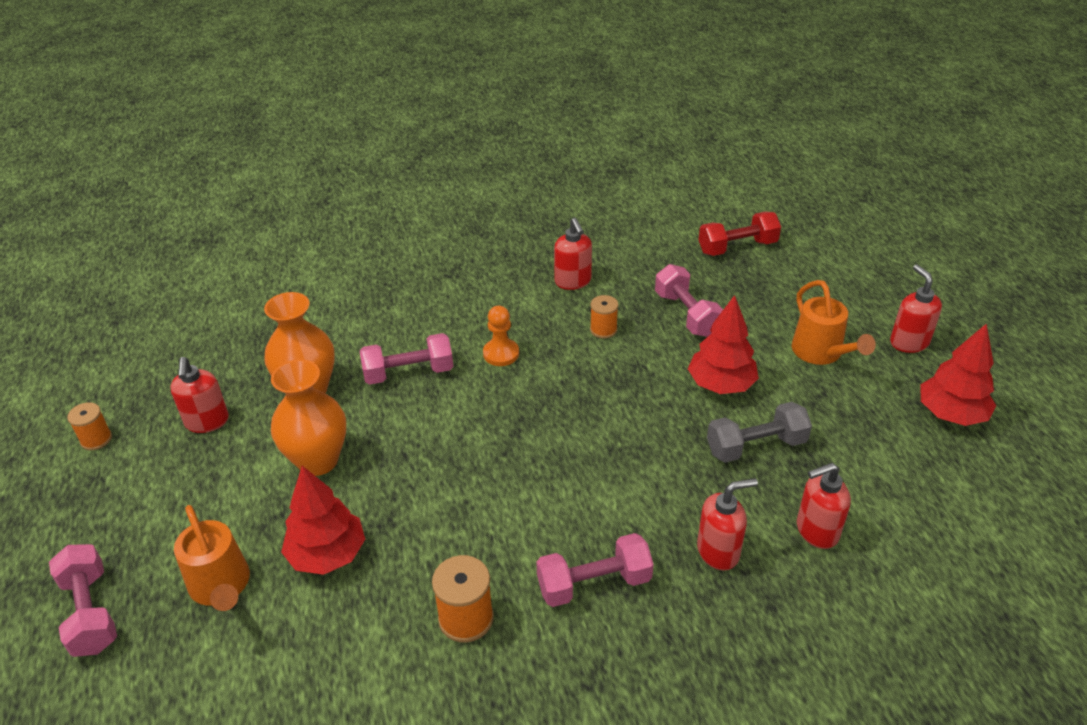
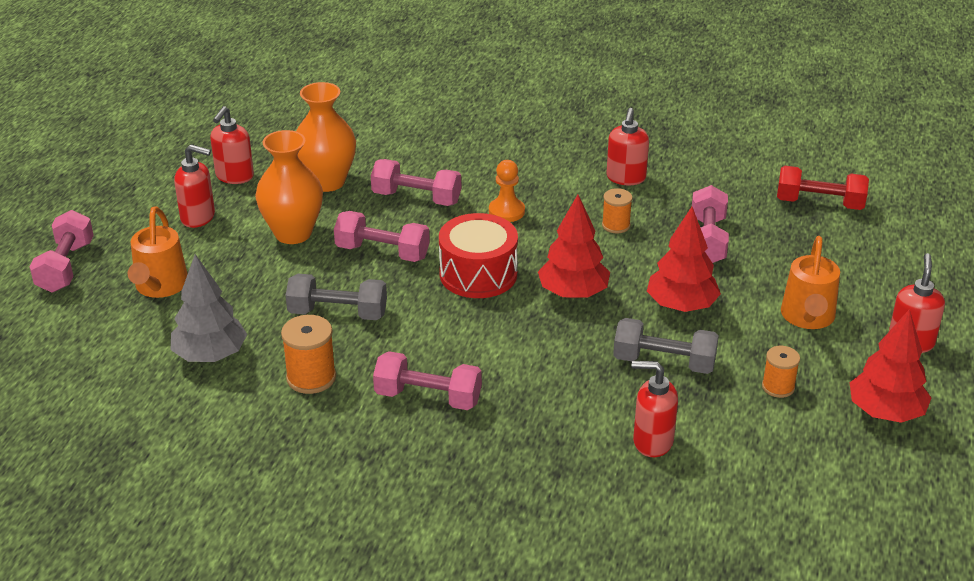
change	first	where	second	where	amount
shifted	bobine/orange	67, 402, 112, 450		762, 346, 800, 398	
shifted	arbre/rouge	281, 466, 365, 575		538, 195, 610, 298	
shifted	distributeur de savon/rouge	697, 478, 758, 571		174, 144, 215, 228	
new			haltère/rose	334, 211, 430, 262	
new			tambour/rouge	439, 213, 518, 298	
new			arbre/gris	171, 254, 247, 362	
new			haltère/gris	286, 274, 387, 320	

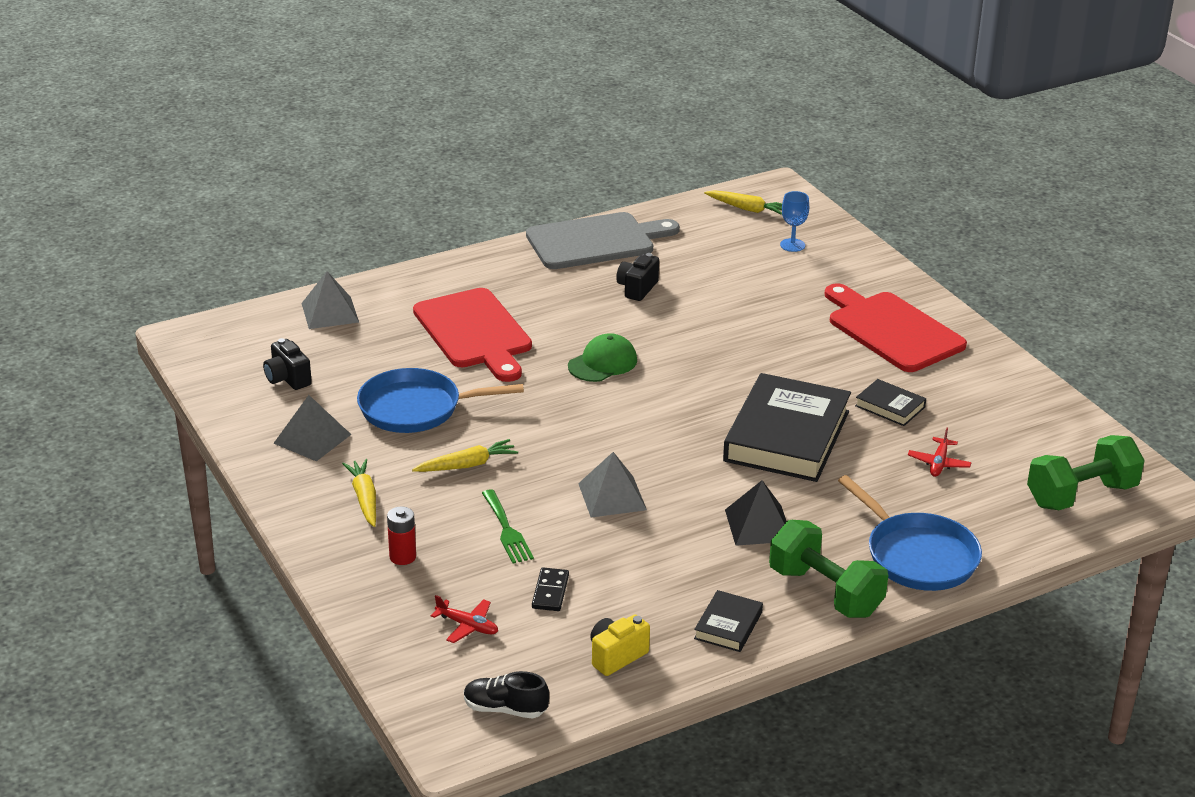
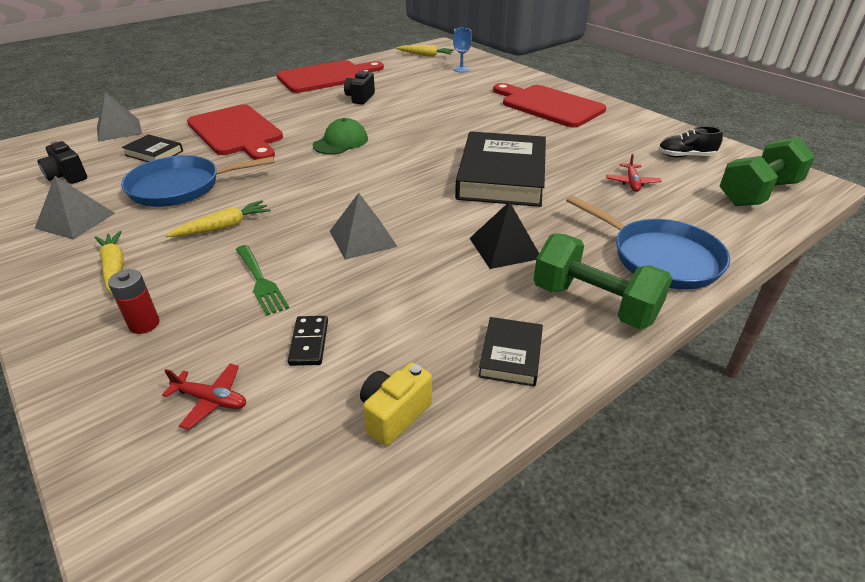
change	first	where	second	where	amount
repainted	planche à découper/gris	526, 212, 680, 269	planche à découper/rouge	277, 60, 384, 93	
shifted	livre/noir	855, 379, 926, 426		122, 134, 183, 162	
shifted	chaussure/noir	464, 671, 549, 719		658, 126, 723, 157	

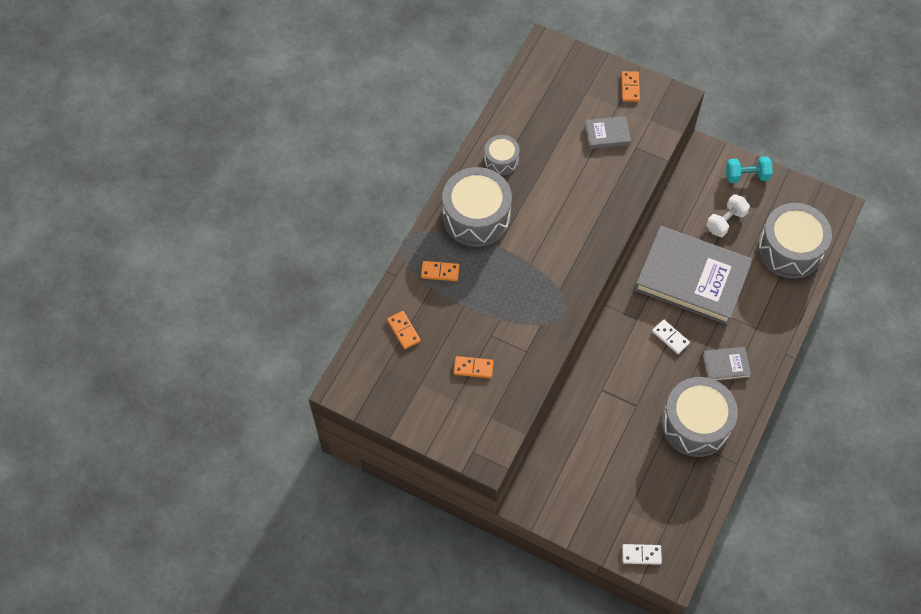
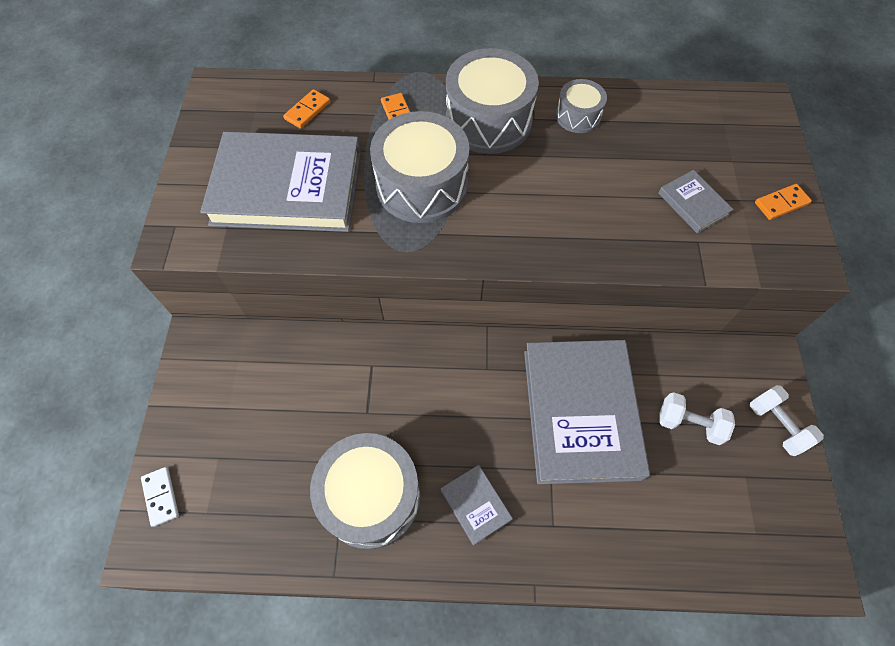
change	first	where	second	where	amount
repainted	haltère/turquoise	726, 156, 773, 183	haltère/blanc	750, 385, 824, 456	
shifted	tambour/gris	758, 203, 832, 279		370, 111, 469, 223	
gone	domino/blanc	652, 320, 690, 354			
swapped	domino/orange	454, 356, 494, 378	livre/gris	200, 132, 361, 232	

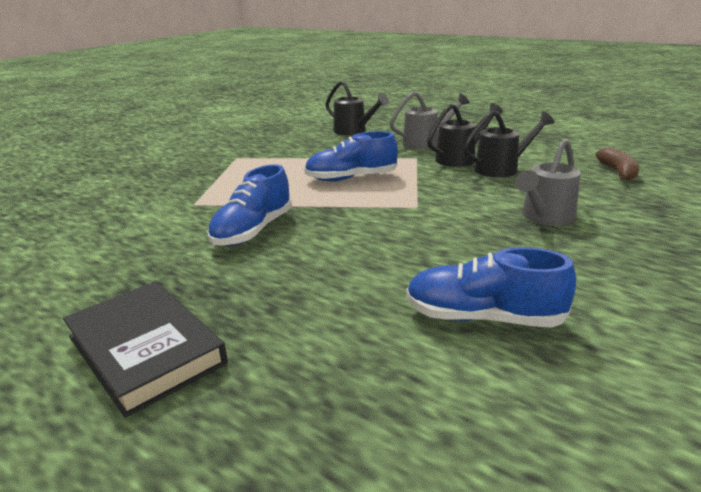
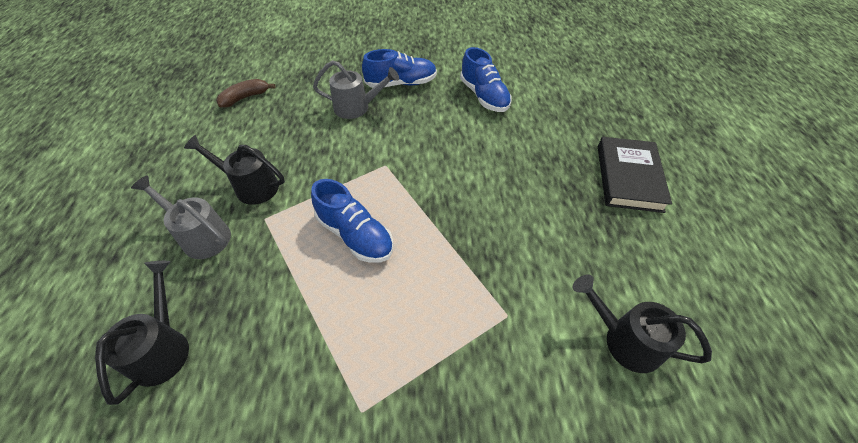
change	first	where	second	where	amount
shifted	arrosoir/noir	463, 111, 555, 178		573, 274, 712, 373	
shifted	chaussure/bleu	208, 164, 292, 246		362, 49, 437, 88	

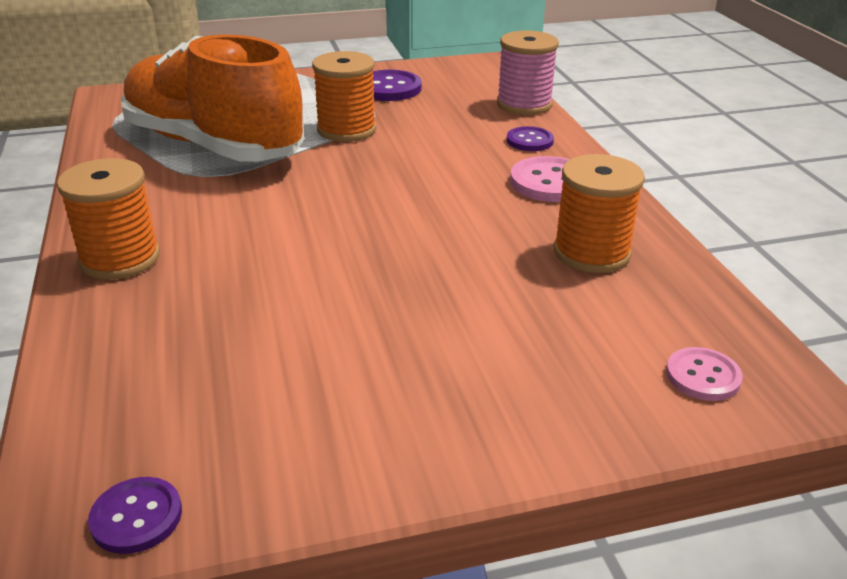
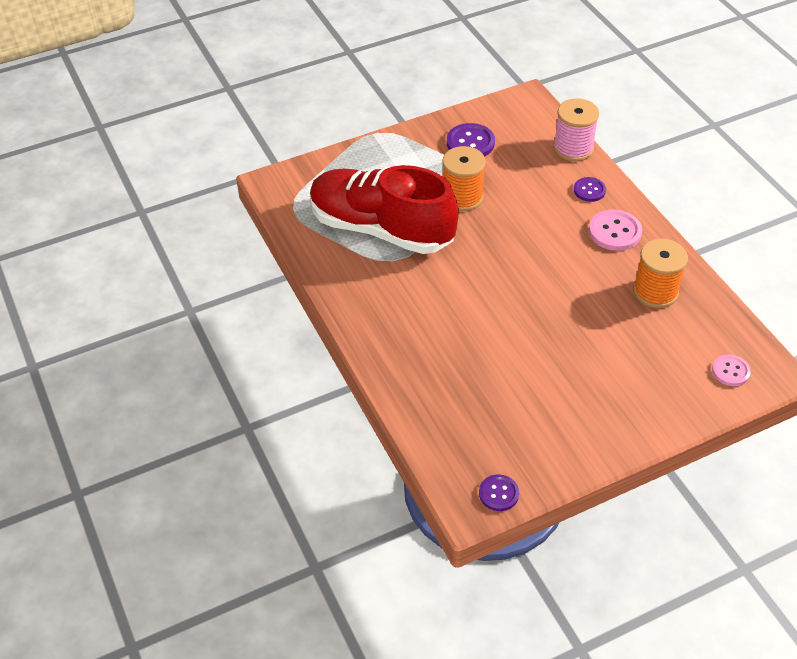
change	first	where	second	where	amount
repainted	chaussure/orange	121, 35, 305, 162	chaussure/rouge	310, 165, 459, 254	
gone	bobine/orange	57, 158, 160, 280			

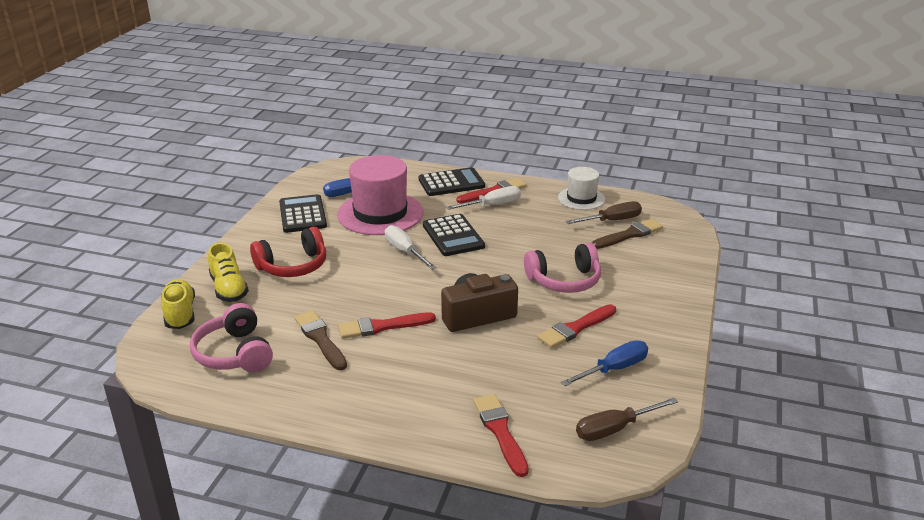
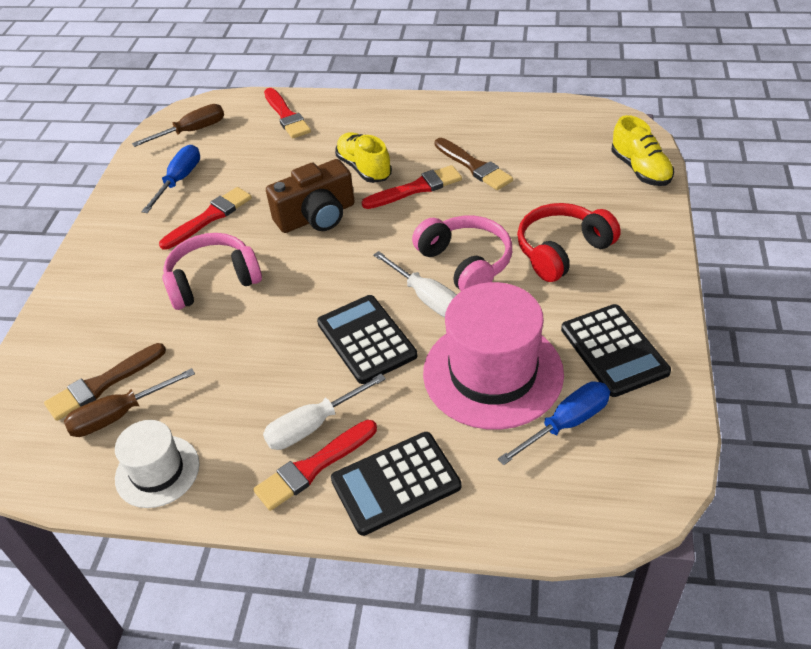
change	first	where	second	where	amount
shifted	chaussure/jaune	208, 243, 249, 302		335, 133, 392, 183	
shifted	casque audio/rose	190, 303, 273, 372		412, 216, 512, 291	
rotated	tournevis/bleu	561, 340, 648, 386		141, 145, 200, 213	150 degrees clockwise

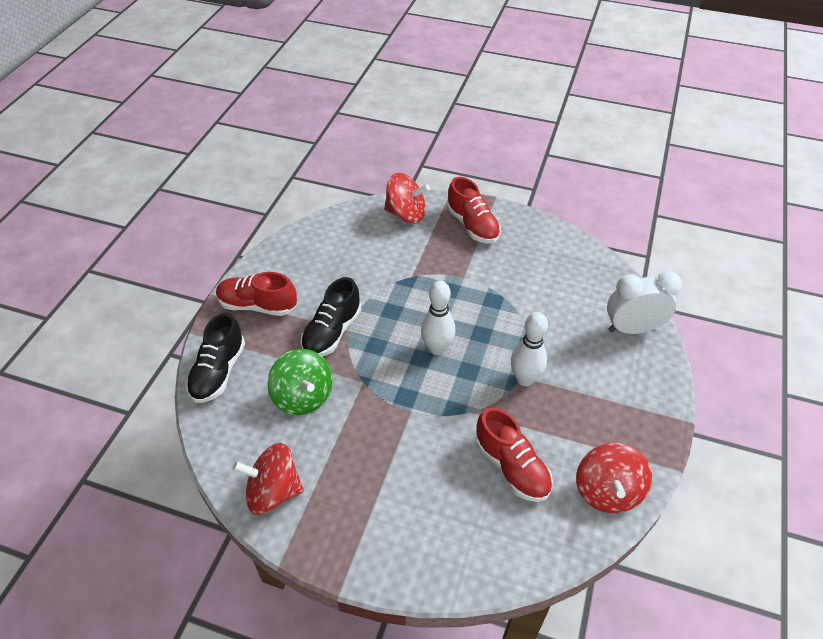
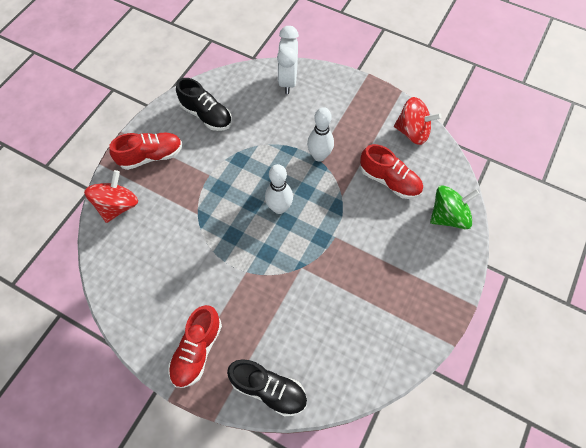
change	first	where	second	where	amount
shifted	chaussure/noir	300, 277, 361, 356		176, 78, 232, 131	
shifted	toupie/vert	267, 349, 333, 415		430, 185, 480, 229	
rotated	chaussure/rouge	475, 407, 553, 502		360, 144, 423, 199	60 degrees clockwise
gone	toupie/rouge	233, 443, 304, 515			

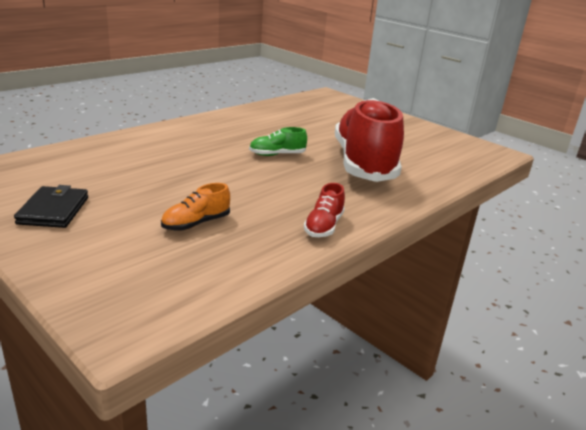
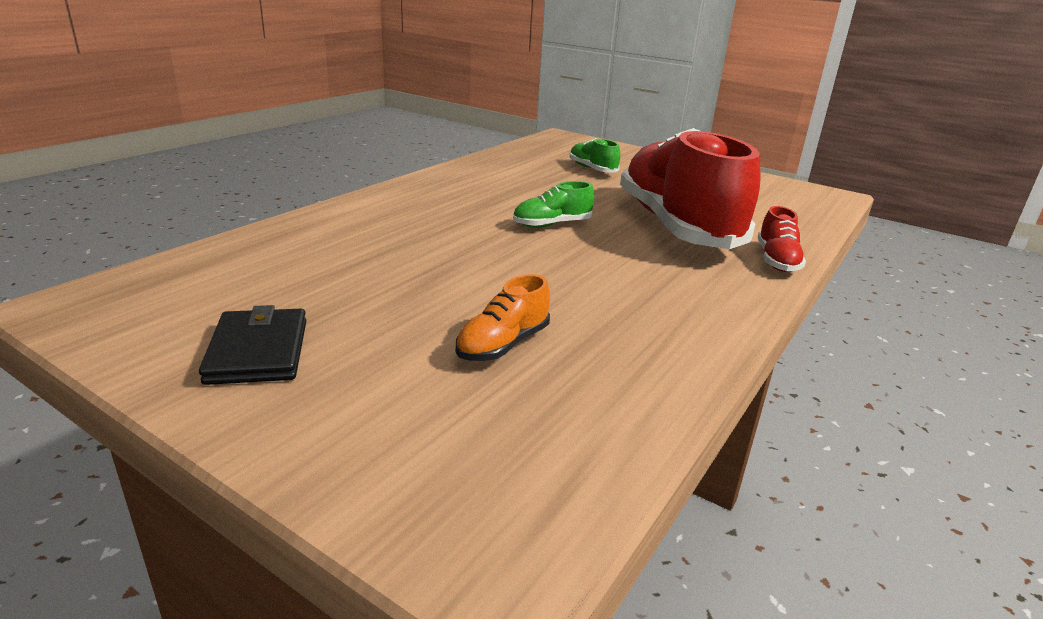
change	first	where	second	where	amount
shifted	chaussure/rouge	304, 183, 345, 237		758, 206, 806, 272	
new			chaussure/vert	569, 138, 620, 173	

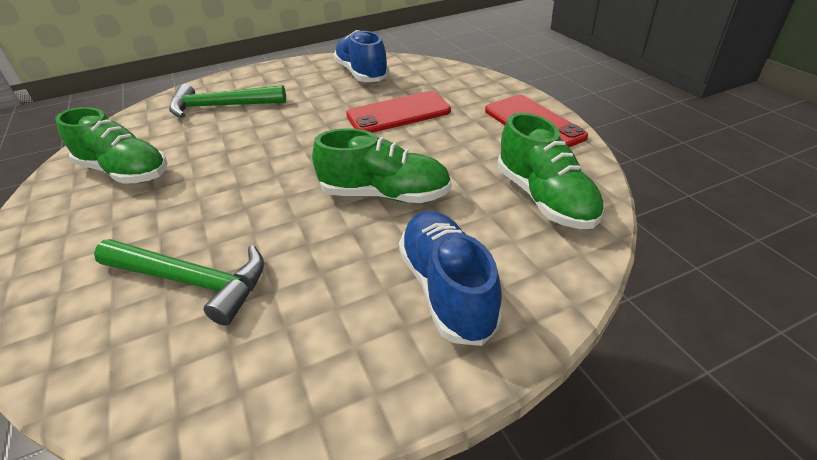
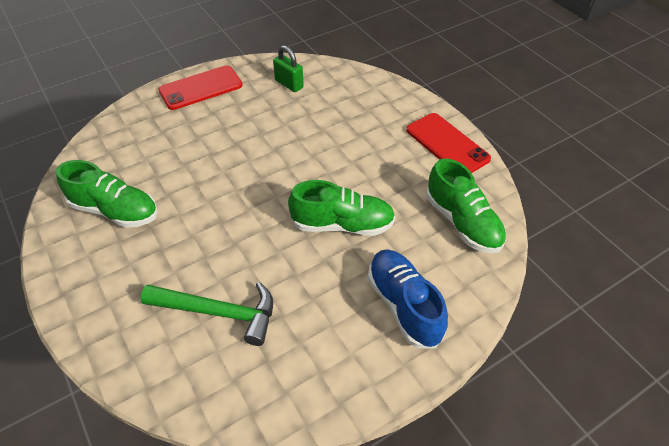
change	first	where	second	where	amount
swapped	chaussure/bleu	333, 30, 390, 82	cadenas/vert	273, 45, 304, 92	
gone	marteau/vert	169, 84, 286, 118			
shifted	téléphone/rouge	346, 91, 451, 133		158, 65, 242, 110	

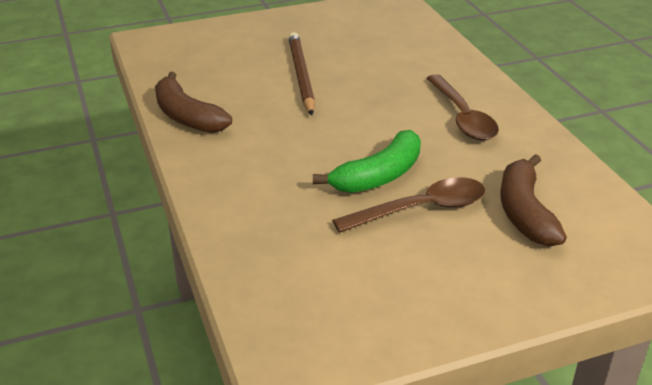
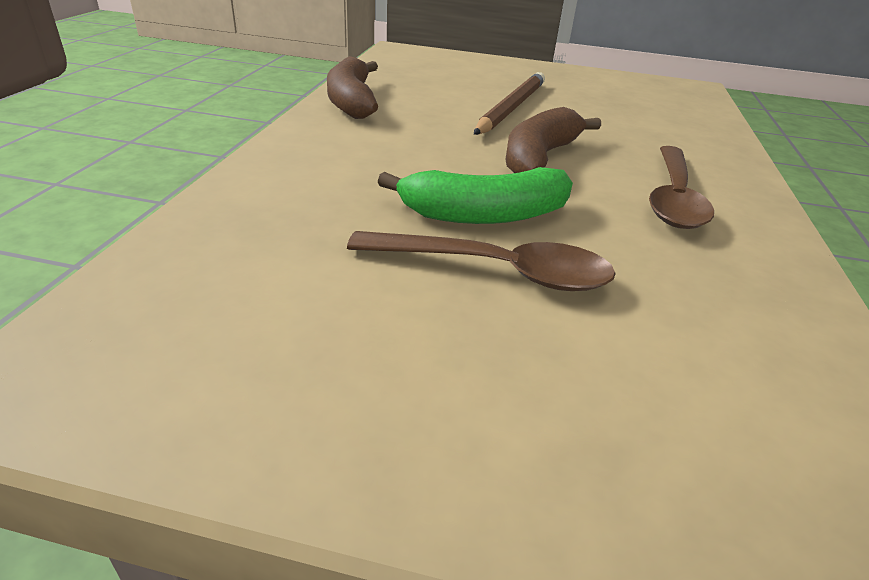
change	first	where	second	where	amount
shifted	banane/marron	500, 154, 567, 247		505, 107, 601, 173	

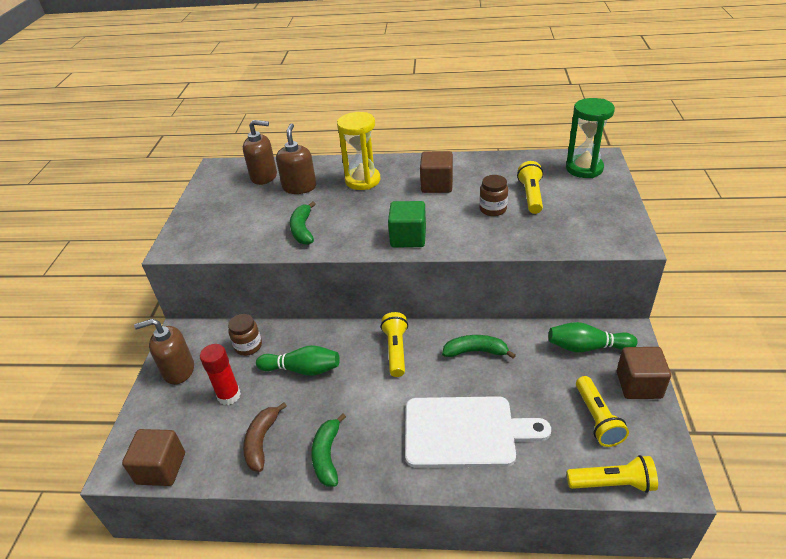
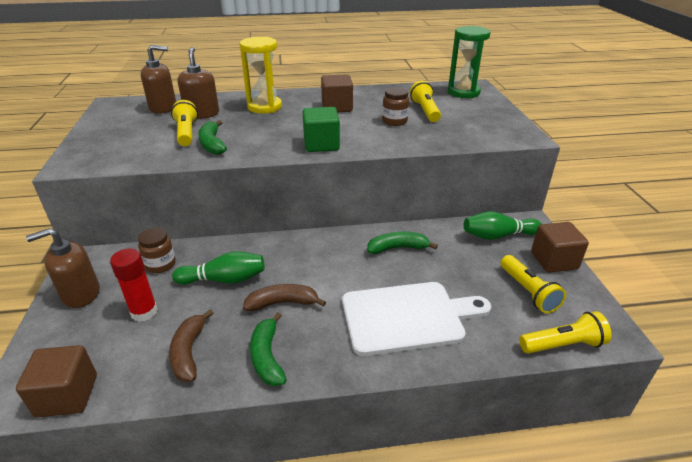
change	first	where	second	where	amount
shifted	lampe de poche/jaune	381, 312, 408, 377		171, 100, 198, 146	
new			banane/marron	243, 284, 326, 311	

